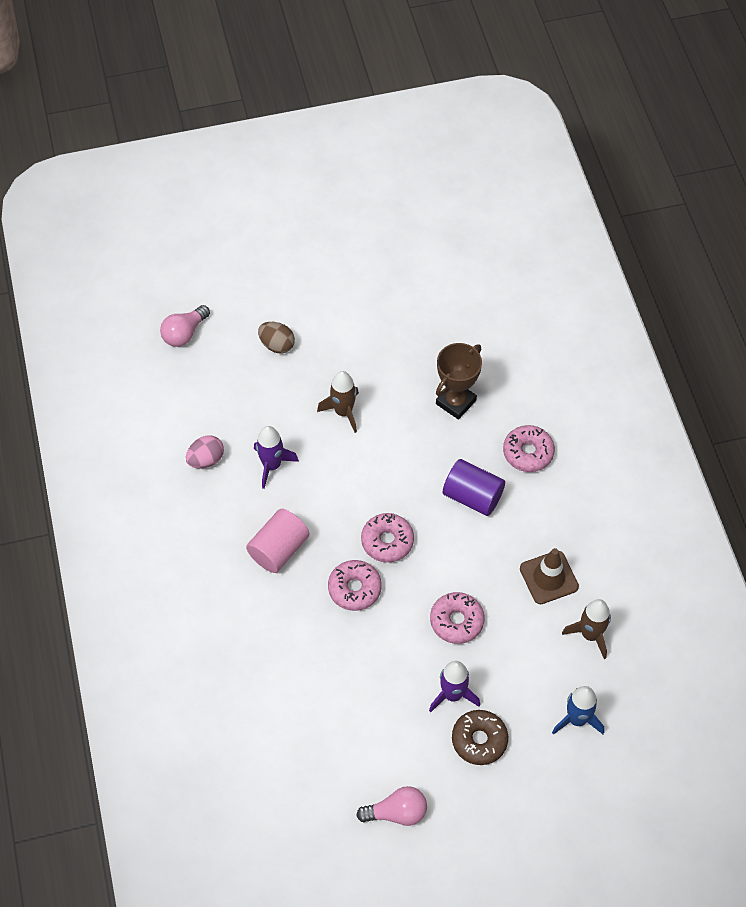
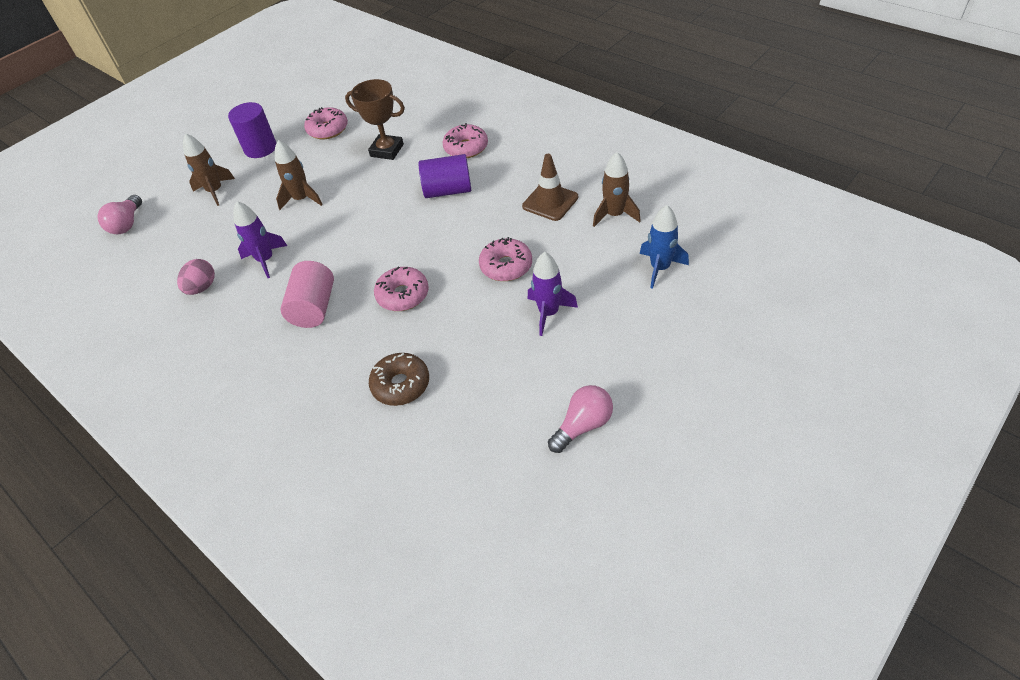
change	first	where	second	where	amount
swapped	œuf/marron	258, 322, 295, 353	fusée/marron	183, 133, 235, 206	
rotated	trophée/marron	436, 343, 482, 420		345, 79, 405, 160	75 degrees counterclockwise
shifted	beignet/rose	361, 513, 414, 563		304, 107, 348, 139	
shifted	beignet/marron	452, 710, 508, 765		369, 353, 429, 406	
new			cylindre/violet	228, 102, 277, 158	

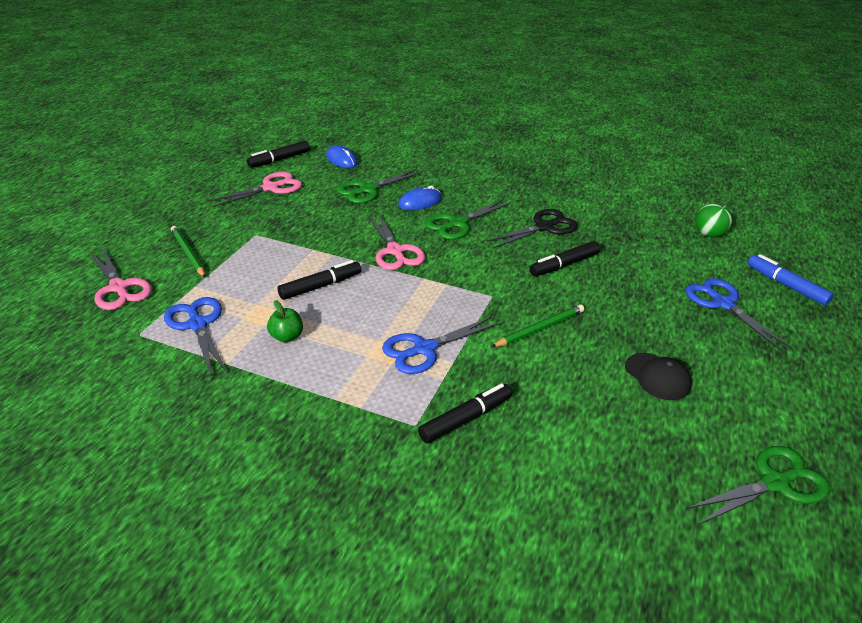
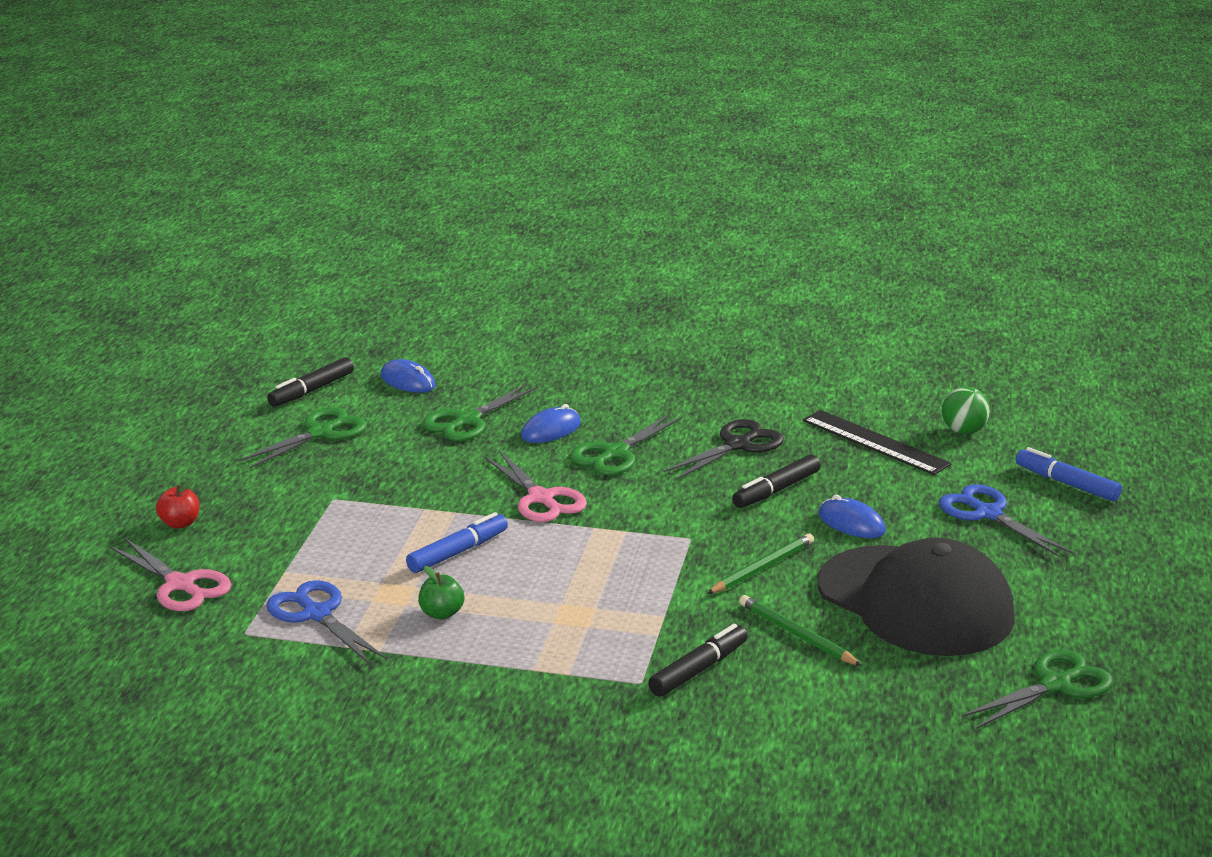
change	first	where	second	where	amount
repainted	ciseaux/rose	208, 172, 302, 207	ciseaux/vert	238, 407, 367, 469	
shifted	crayon/vert	171, 226, 206, 278		739, 595, 862, 666	
repainted	feutre/noir	278, 260, 361, 300	feutre/bleu	406, 512, 508, 573	
gone	ciseaux/bleu	382, 317, 500, 374			
scaled	casquette/noir	625, 353, 691, 400		818, 538, 1015, 656	x2.42
new			règle/noir	803, 410, 952, 475	
new			pomme/rouge	156, 479, 199, 529	
new			souris/bleu	819, 495, 886, 538	

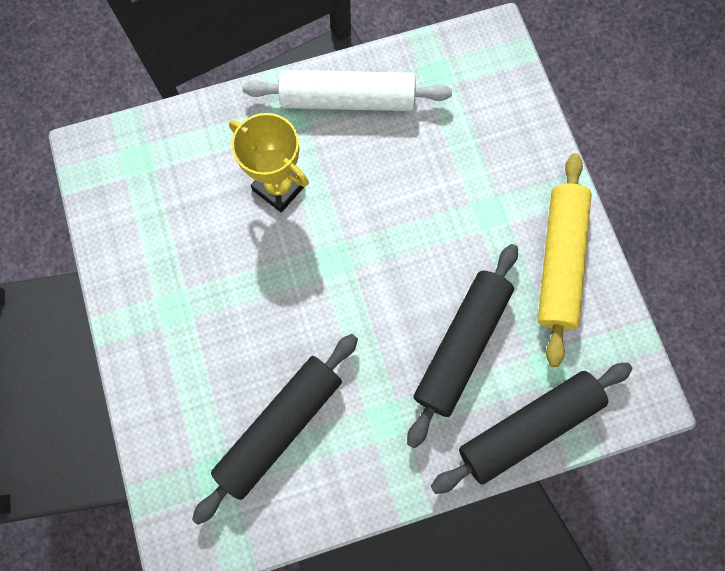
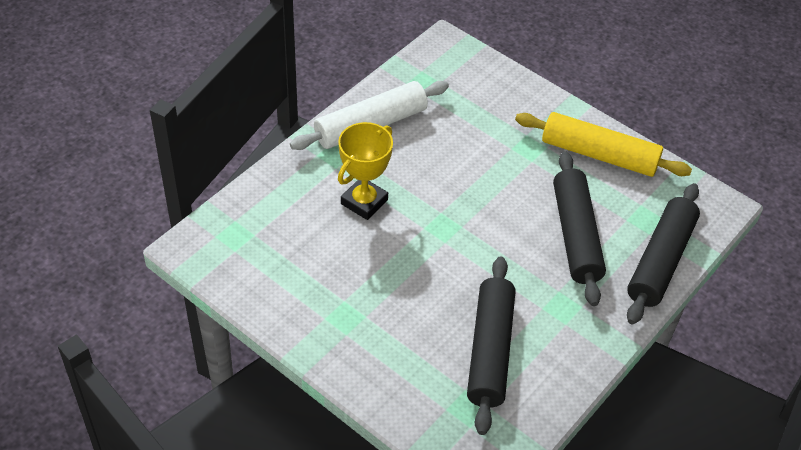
change	first	where	second	where	amount
rotated	trophée/jaune	229, 113, 309, 212		338, 122, 393, 220	60 degrees counterclockwise
rotated	rouleau à pâtisserie/jaune	538, 153, 592, 367		515, 112, 692, 177	45 degrees counterclockwise

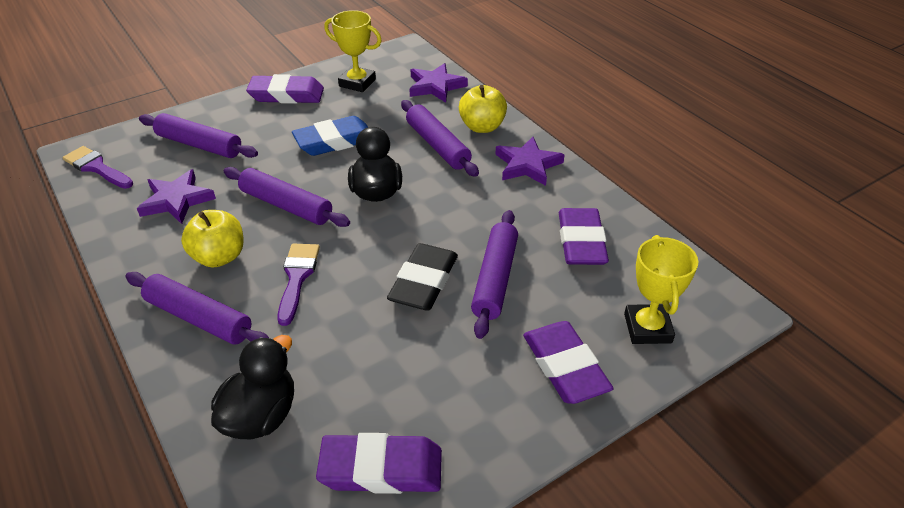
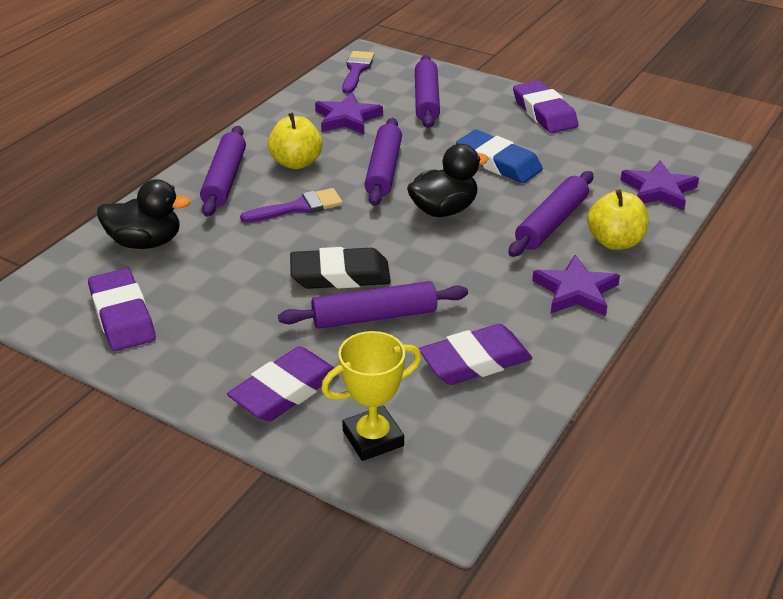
change	first	where	second	where	amount
gone	trophée/jaune	324, 10, 382, 92			

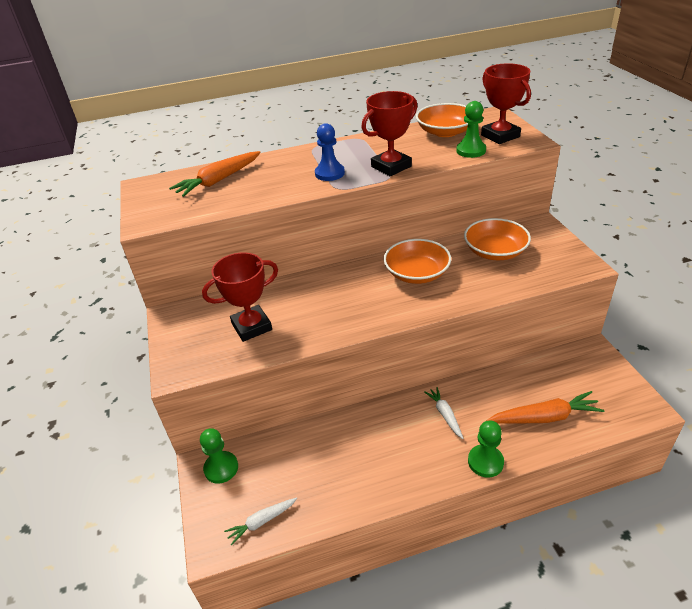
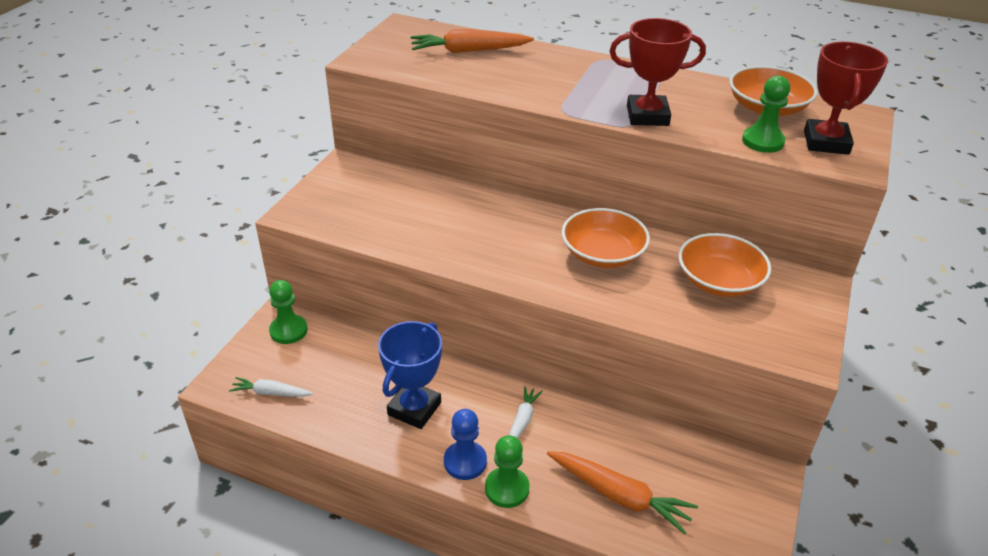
change	first	where	second	where	amount
shifted	pion/bleu	315, 123, 345, 181		444, 409, 487, 480	
gone	trophée/rouge	202, 252, 278, 342			
new			trophée/bleu	378, 321, 442, 429	

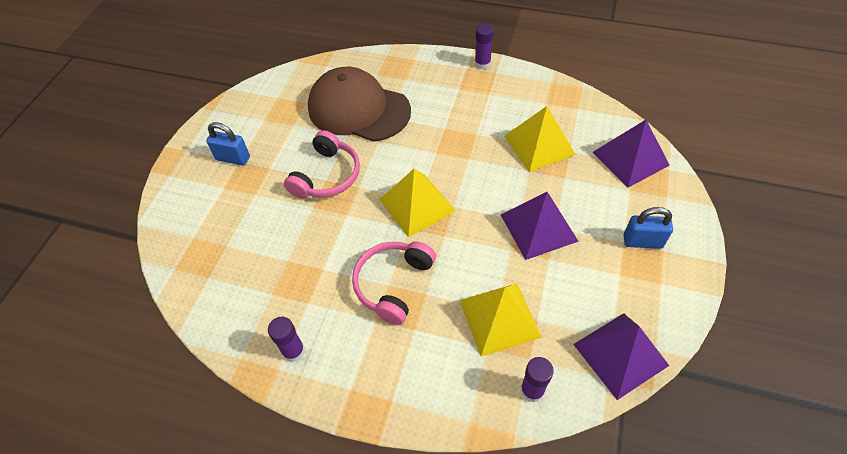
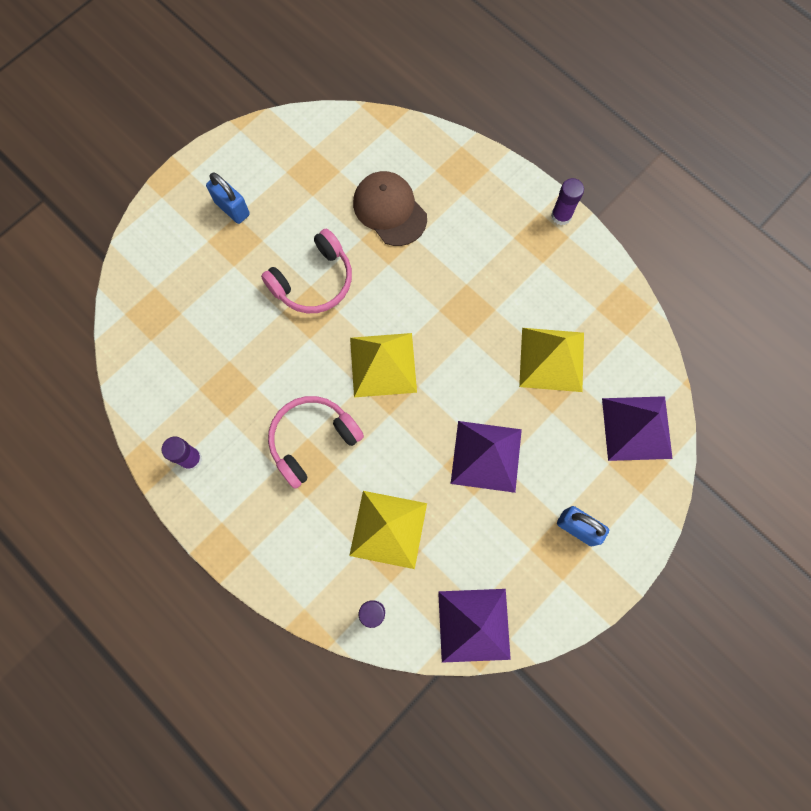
change	first	where	second	where	amount
scaled	casquette/marron	308, 67, 411, 142		353, 171, 427, 246	x0.65

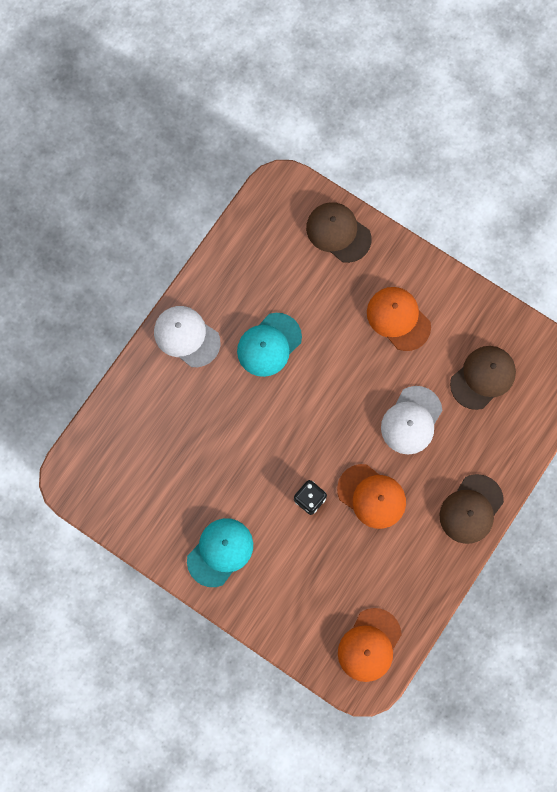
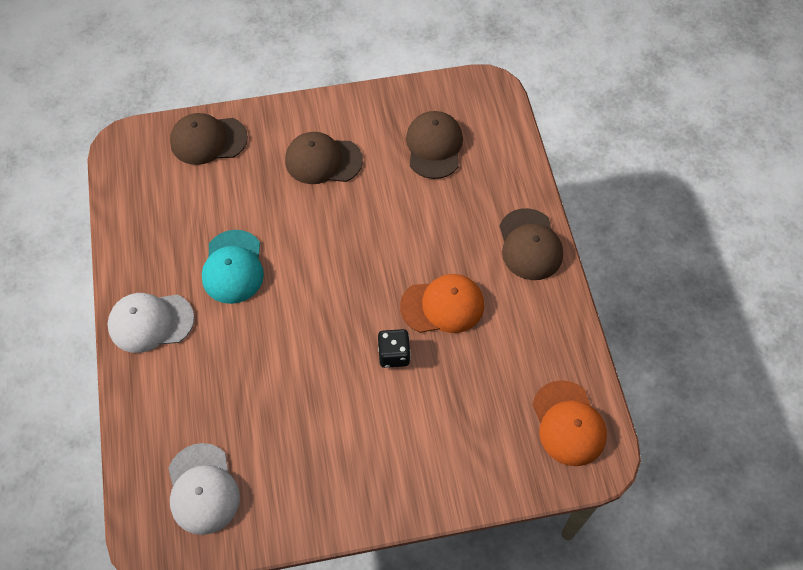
change	first	where	second	where	amount
repainted	casquette/orange	367, 287, 431, 351	casquette/marron	285, 132, 363, 184	
shifted	casquette/blanc	381, 386, 442, 454		168, 443, 240, 535	
gone	casquette/turquoise	187, 518, 253, 587			

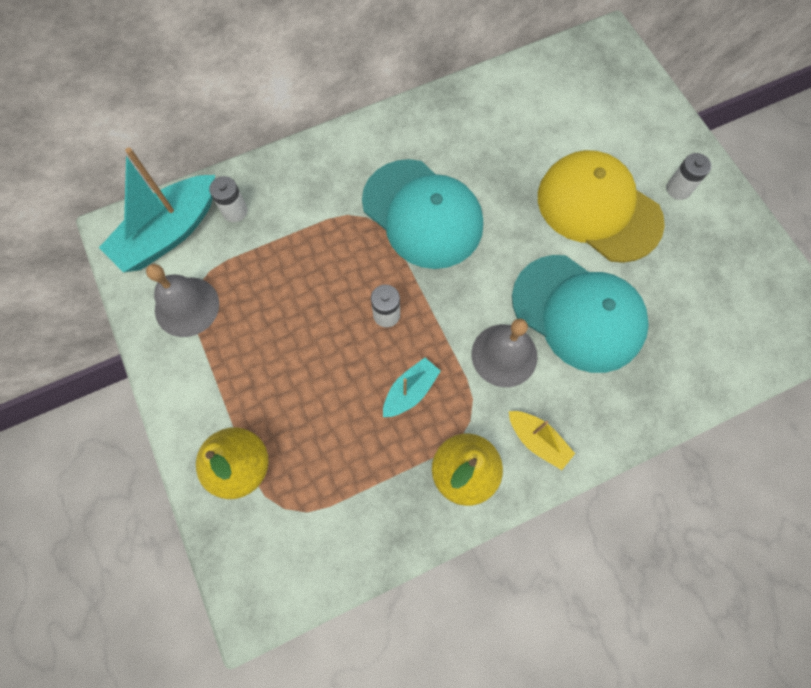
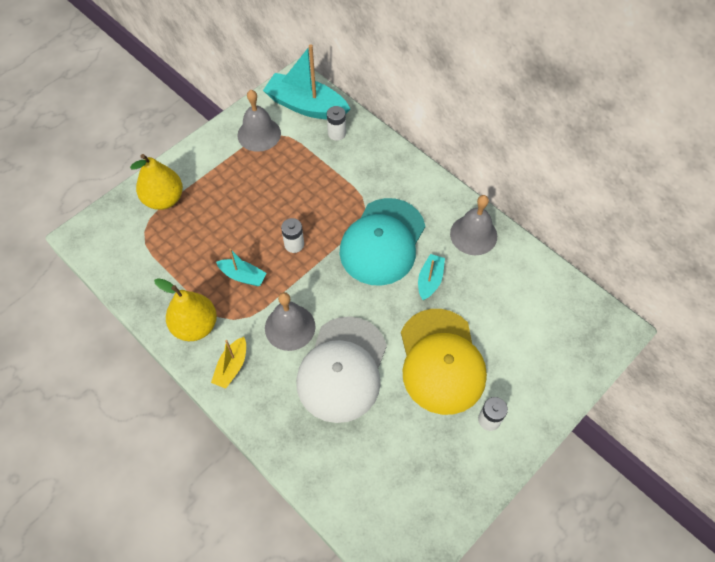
change	first	where	second	where	amount
rotated	casquette/jaune	538, 150, 665, 263		401, 309, 487, 415	150 degrees clockwise
repainted	casquette/turquoise	512, 255, 649, 373	casquette/blanc	296, 316, 387, 423	
new			cloche/gris	450, 195, 497, 255	
new			bateau/turquoise	418, 254, 445, 300	

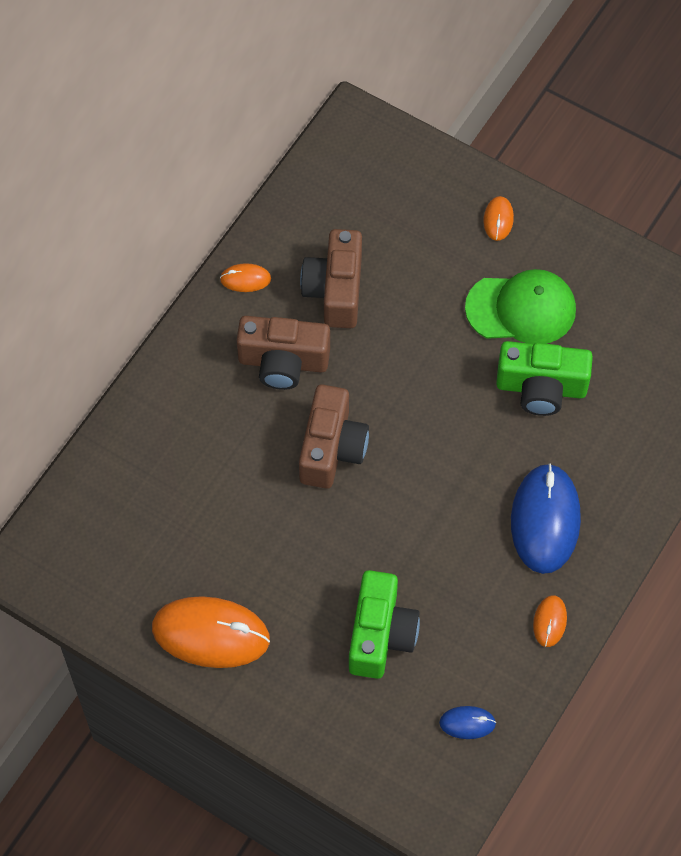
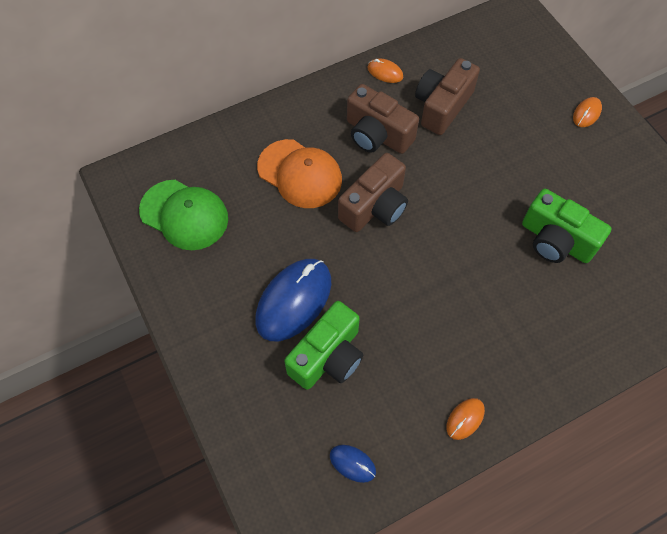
change	first	where	second	where	amount
shifted	casquette/vert	465, 269, 576, 344		139, 180, 228, 250	
shifted	souris/bleu	511, 464, 581, 574		255, 259, 331, 341	
gone	souris/orange	152, 596, 270, 668			
new			casquette/orange	257, 139, 342, 208	

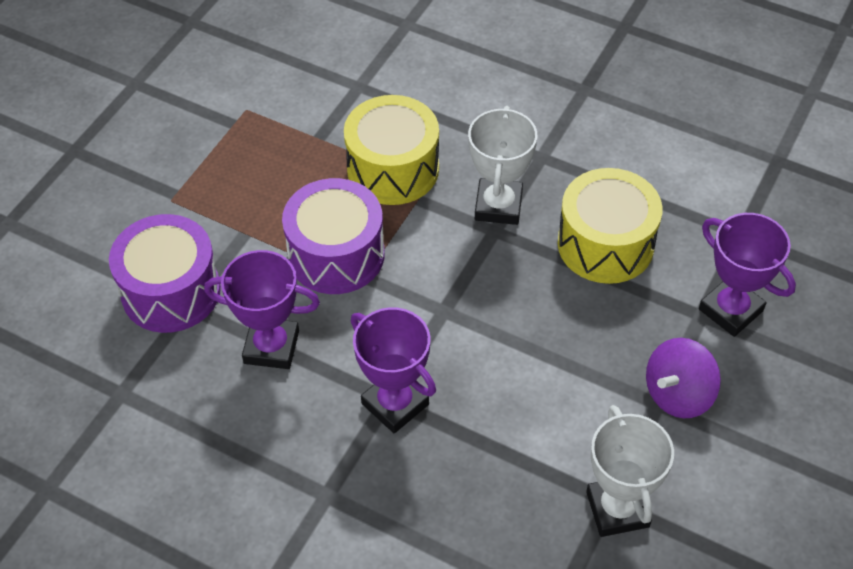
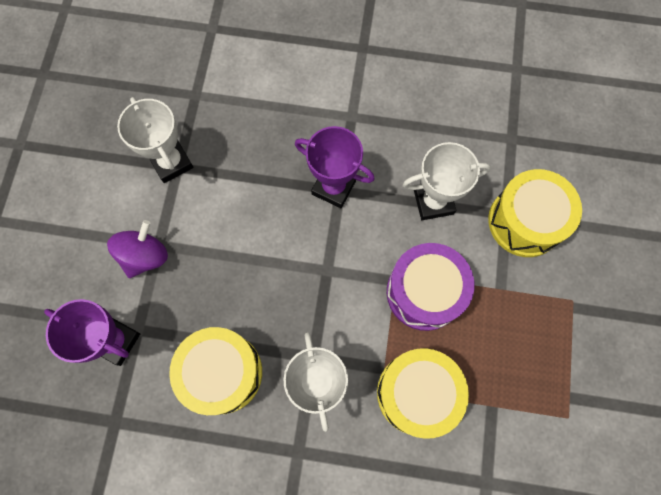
change	first	where	second	where	amount
repainted	tambour/violet	109, 214, 221, 333	tambour/jaune	488, 169, 582, 257	
repainted	trophée/violet	204, 250, 320, 369	trophée/blanc	403, 142, 491, 220	

